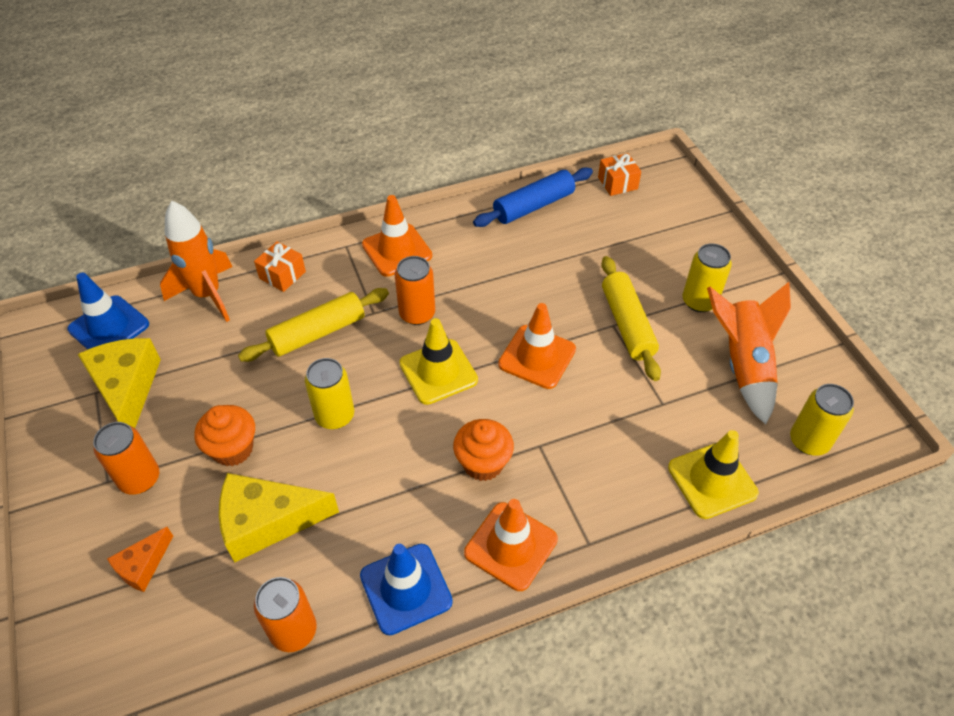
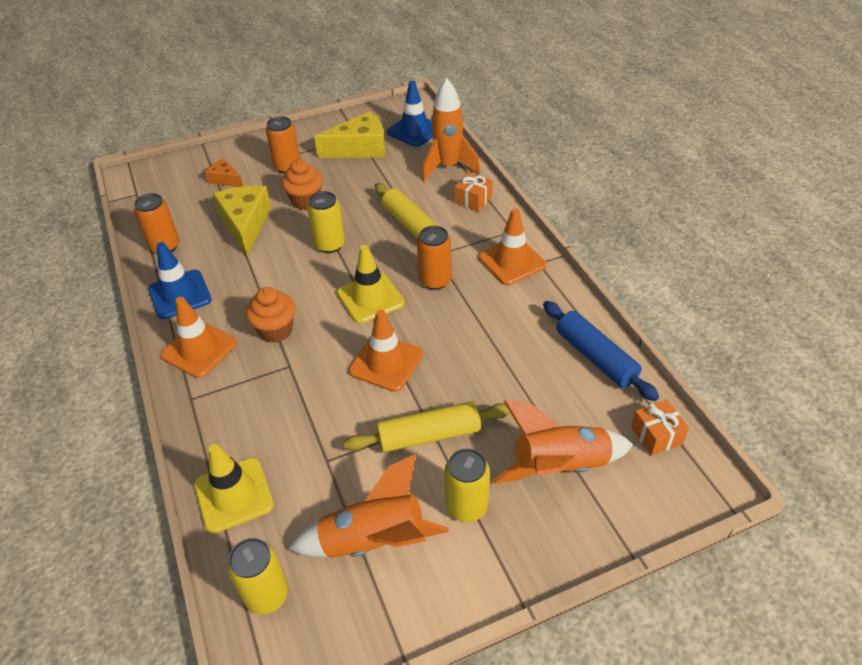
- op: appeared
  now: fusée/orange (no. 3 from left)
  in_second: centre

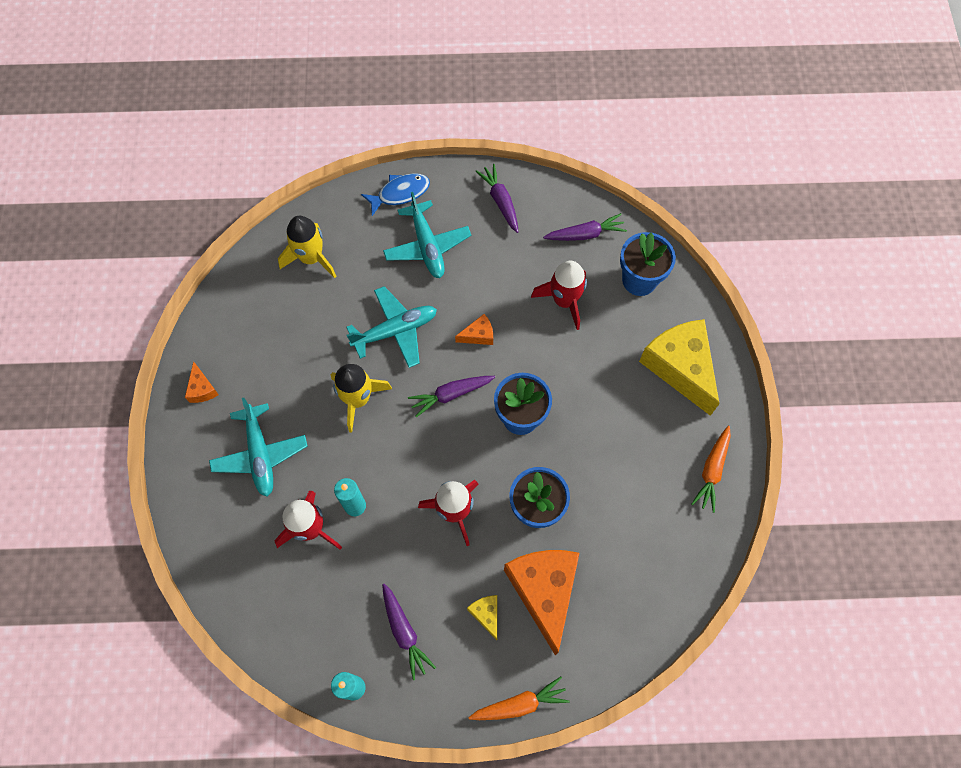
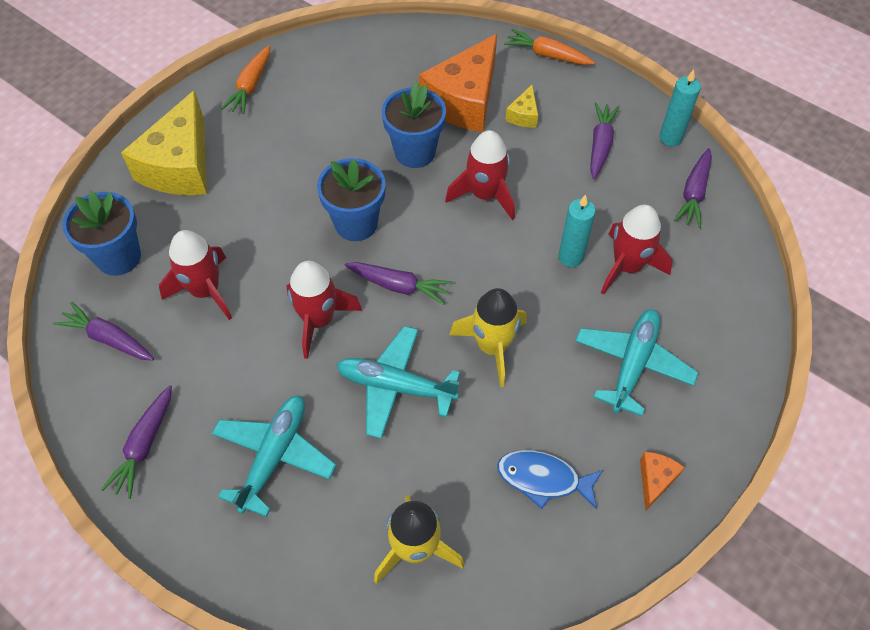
- op: spun
  was: carotte/orange (no. 2 from left in the first image)
  in_first: middle right
  in_second: top left
  clockwise: 135
- op: exchanged
  was: fromage/orange (no. 2 from left)
  now: fusée/rouge (no. 2 from left)
  in_first: centre
  in_second: centre
- op: relocated
  was: poisson/bleu
  in_first: top centre
  in_second: bottom centre
- op: appeared
  now: carotte/violet (no. 5 from left)
  in_second: top right

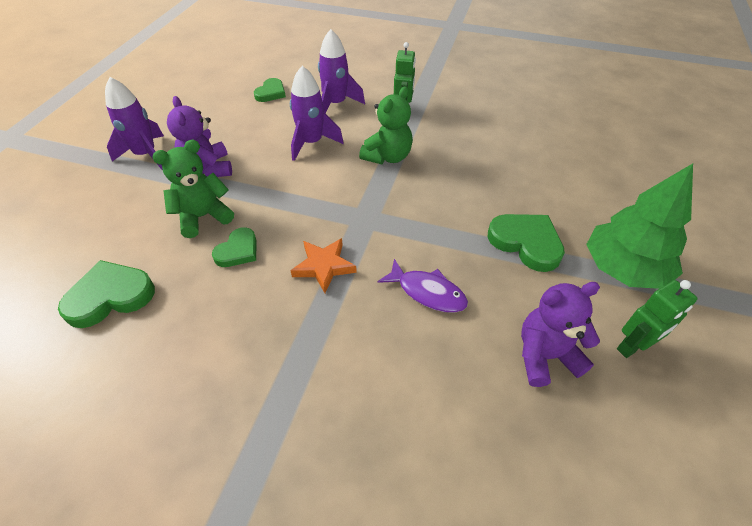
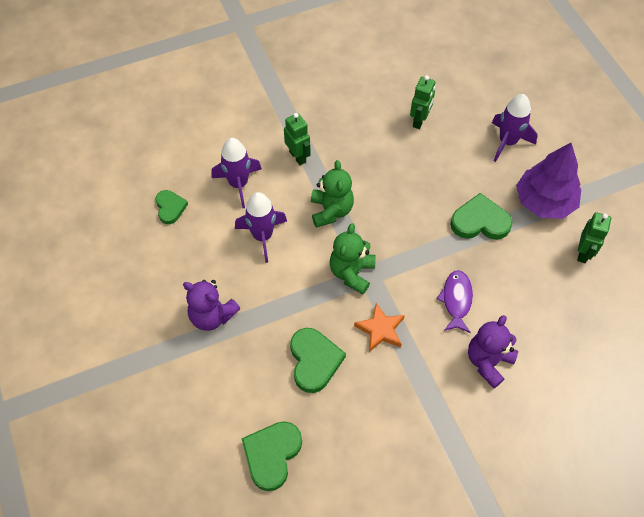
- op: size
  was: cœur/vert (no. 2 from left in the first image)
  in_first: middle left
  in_second: bottom centre
  ratio: 1.58
- op: relocated
  was: ours en peluche/vert (no. 1 from left in the first image)
  now: ours en peluche/vert (no. 2 from left)
  in_first: middle left
  in_second: centre
- op: appeared
  now: robot/vert (no. 2 from left)
  in_second: top centre
- op: spun
  was: poisson/violet
  in_first: centre
  in_second: middle right
  clockwise: -75
- op: relocated
  was: ours en peluche/violet (no. 2 from left)
  in_first: middle right
  in_second: bottom right
- op: relocated
  was: fusée/violet (no. 1 from left in the first image)
  now: fusée/violet (no. 3 from left)
  in_first: top left
  in_second: top right
- op: colour
  was: arbre/vert
  now: arbre/violet
  in_first: middle right
  in_second: middle right

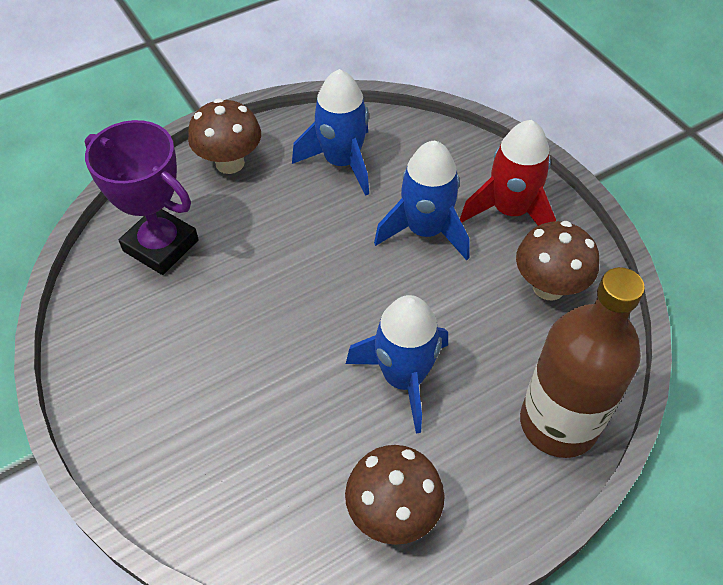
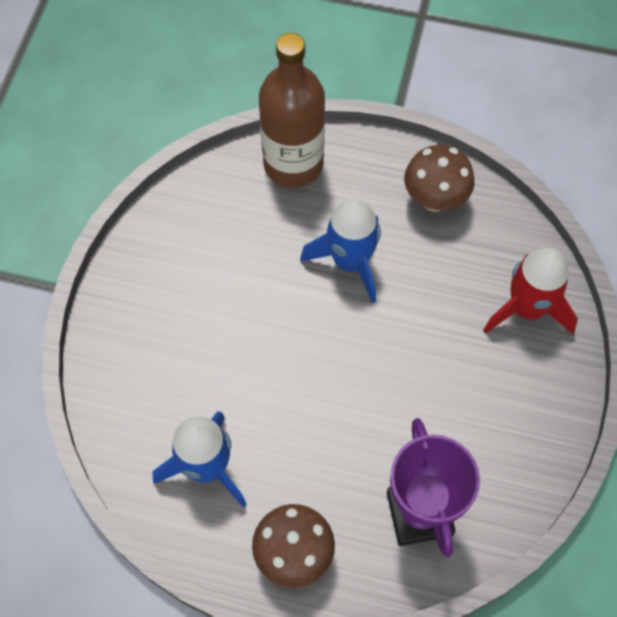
- op: relocated
  was: fusée/rouge
  in_first: top right
  in_second: middle right
- op: missing
  was: fusée/bleu (no. 3 from left)
  in_first: centre
- op: missing
  was: champignon/marron (no. 3 from left)
  in_first: middle right

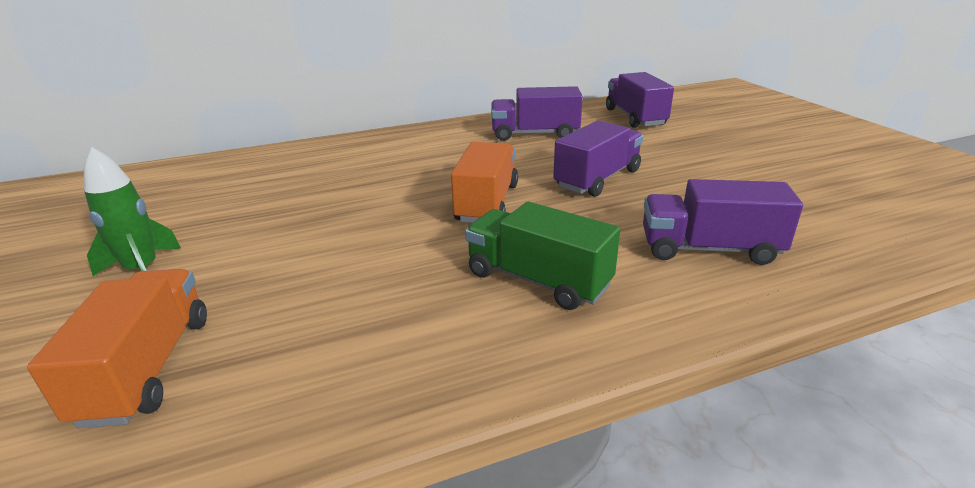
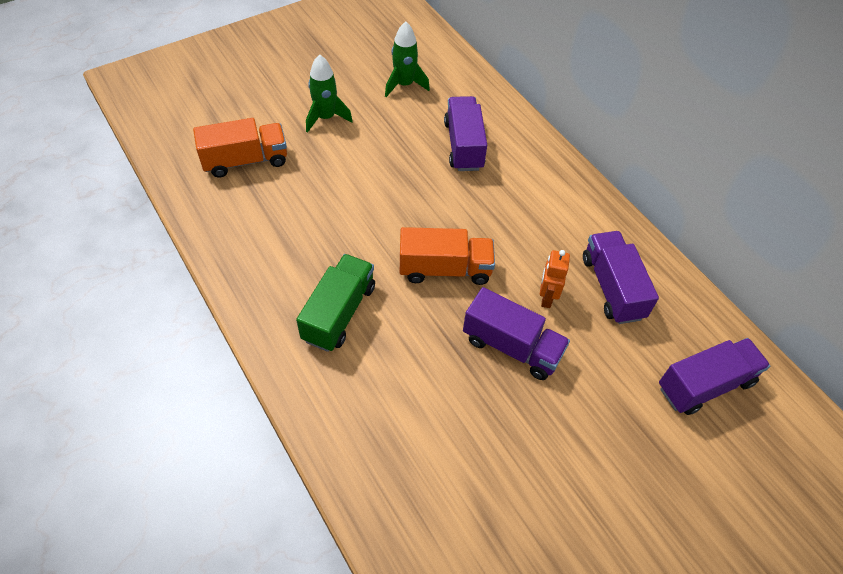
- op: appeared
  now: fusée/vert (no. 2 from left)
  in_second: top centre
- op: relocated
  was: camion/violet (no. 4 from left in the first image)
  now: camion/violet (no. 1 from left)
  in_first: middle right
  in_second: top centre
- op: appeared
  now: robot/orange
  in_second: centre

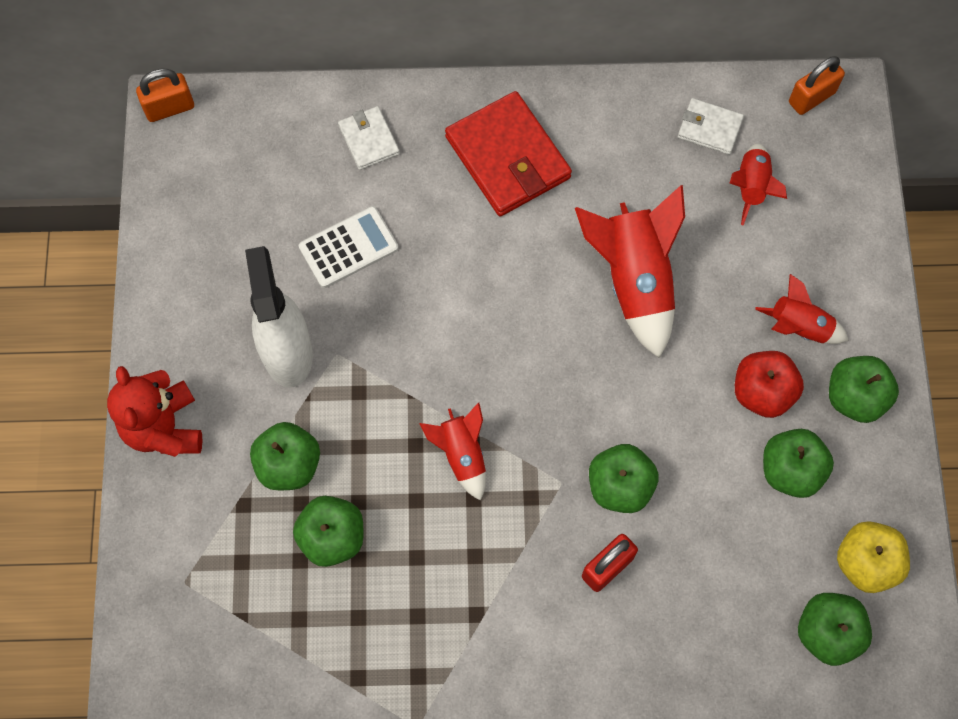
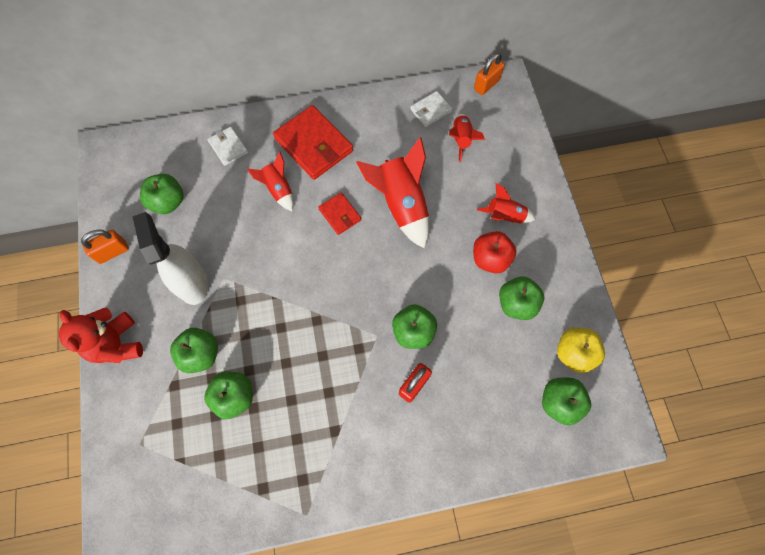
- op: relocated
  was: cadenas/orange (no. 1 from left)
  in_first: top left
  in_second: middle left
- op: relocated
  was: pomme/vert (no. 6 from left in the first image)
  now: pomme/vert (no. 1 from left)
  in_first: middle right
  in_second: middle left
- op: relocated
  was: fusée/rouge (no. 1 from left)
  in_first: centre
  in_second: top centre
- op: appeared
  now: portefeuille/rouge (no. 2 from left)
  in_second: centre
- op: spun
  was: portefeuille/blanc (no. 2 from left)
  in_first: top right
  in_second: top centre
  clockwise: -45
- op: missing
  was: calculatrice/blanc
  in_first: centre

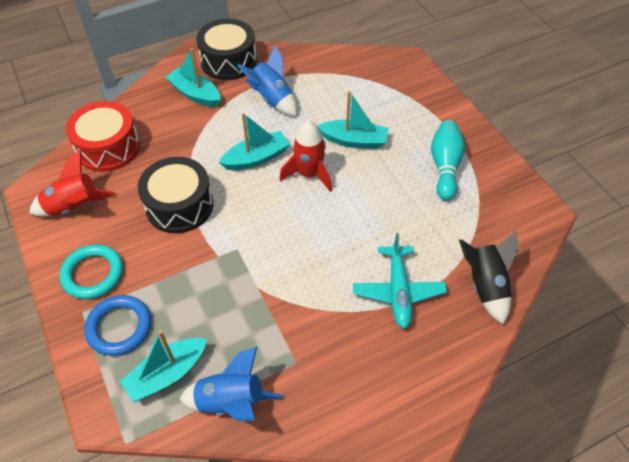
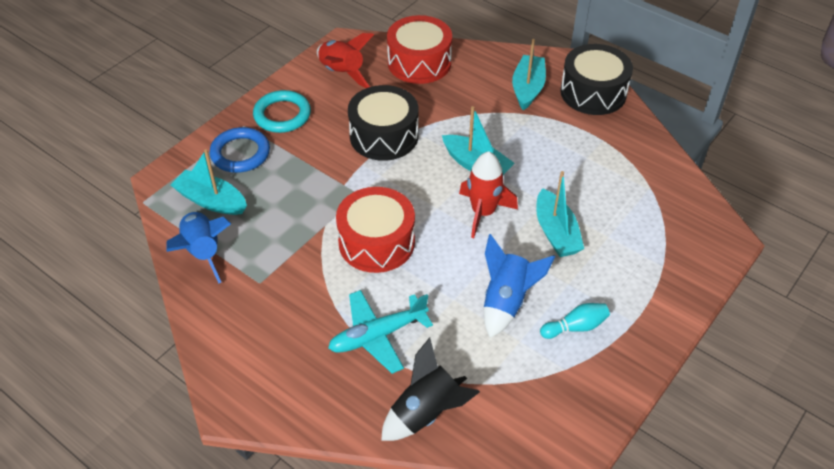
- op: appeared
  now: tambour/rouge (no. 1 from left)
  in_second: centre
- op: relocated
  was: fusée/bleu (no. 2 from left)
  in_first: top centre
  in_second: centre
- op: size
  was: quille/turquoise
  in_first: middle right
  in_second: bottom right
  ratio: 0.64

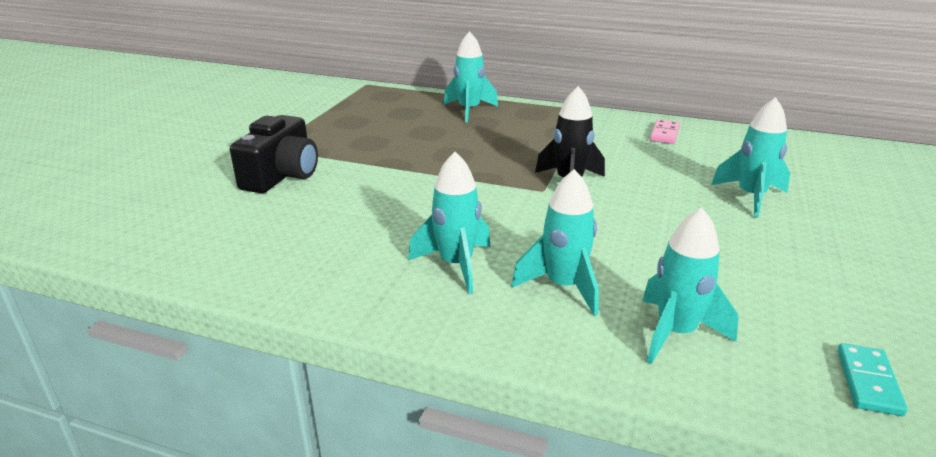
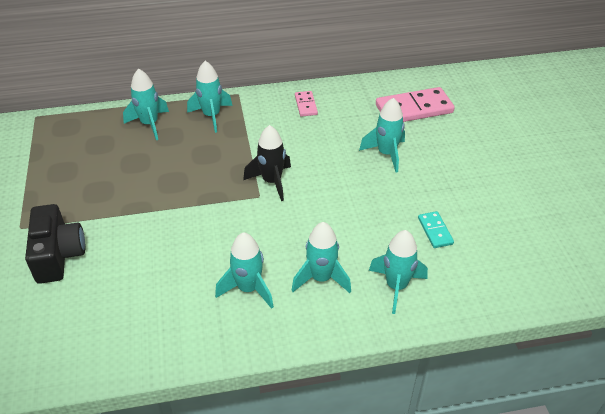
- op: appeared
  now: fusée/turquoise (no. 2 from left)
  in_second: top centre
- op: appeared
  now: domino/rose (no. 2 from left)
  in_second: top right
- op: relocated
  was: domino/turquoise
  in_first: bottom right
  in_second: middle right

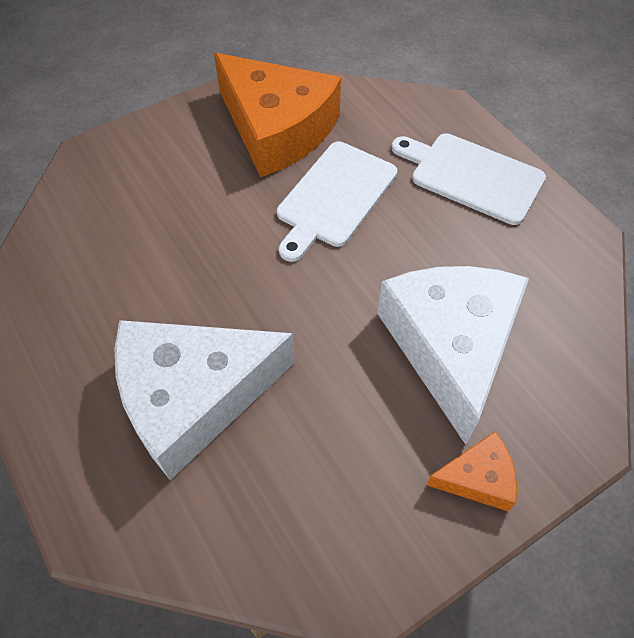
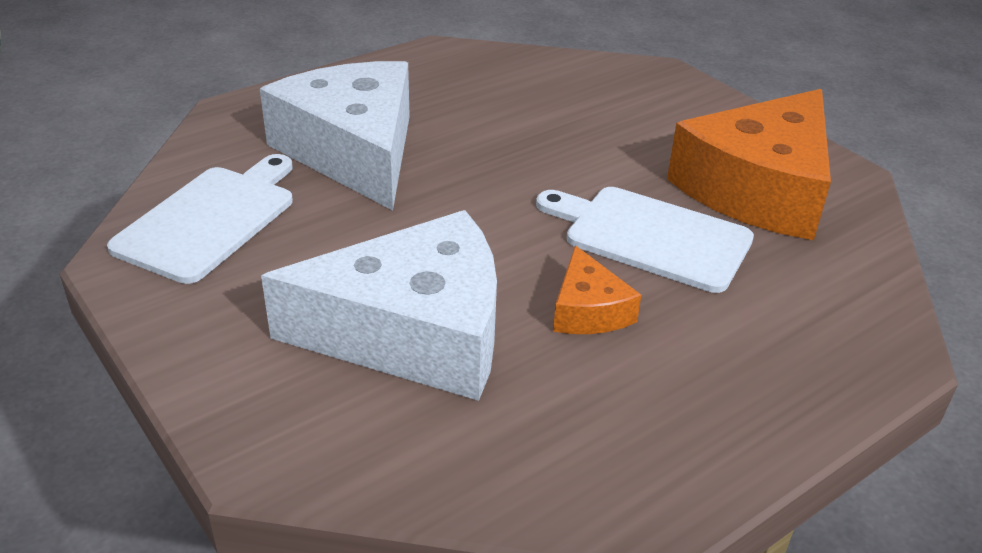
- op: relocated
  was: planche à découper/blanc (no. 2 from left in the first image)
  now: planche à découper/blanc (no. 1 from left)
  in_first: top right
  in_second: middle left
- op: relocated
  was: fromage/orange (no. 2 from left in the first image)
  now: fromage/orange (no. 1 from left)
  in_first: bottom right
  in_second: centre

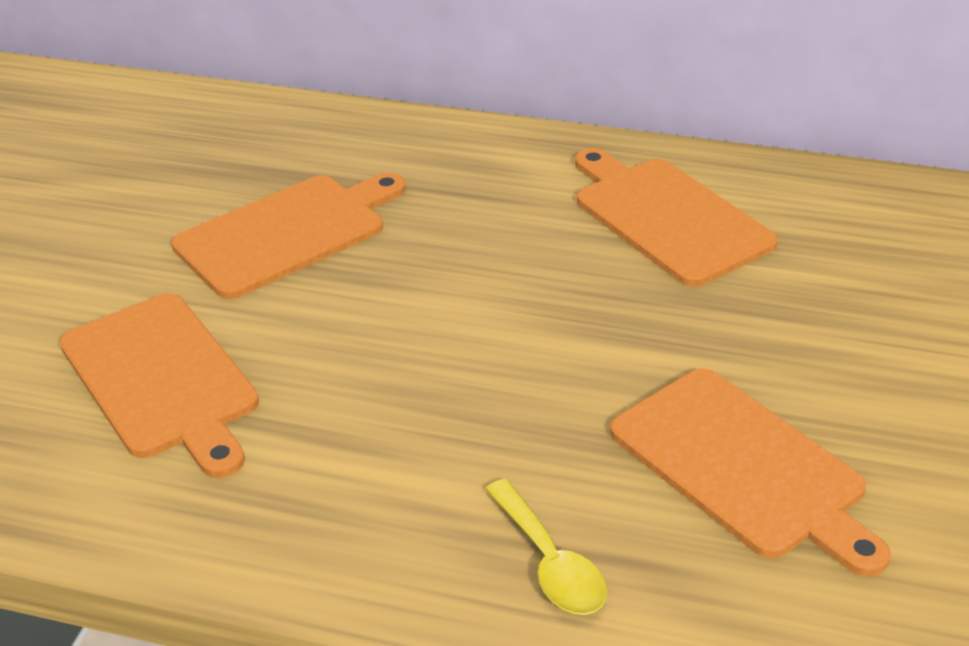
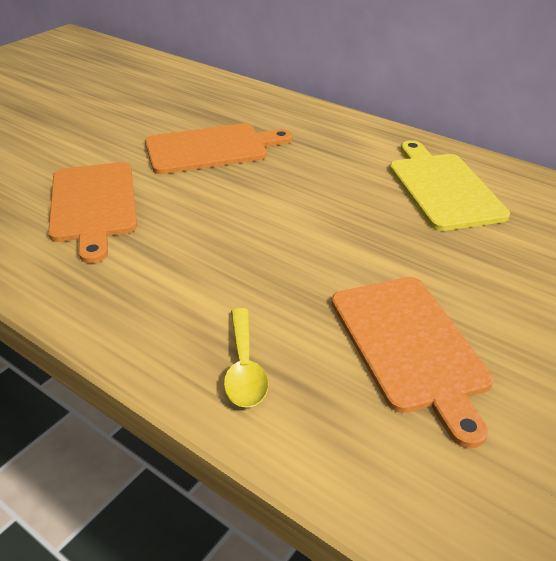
- op: colour
  was: planche à découper/orange (no. 3 from left)
  now: planche à découper/jaune
  in_first: middle right
  in_second: top right

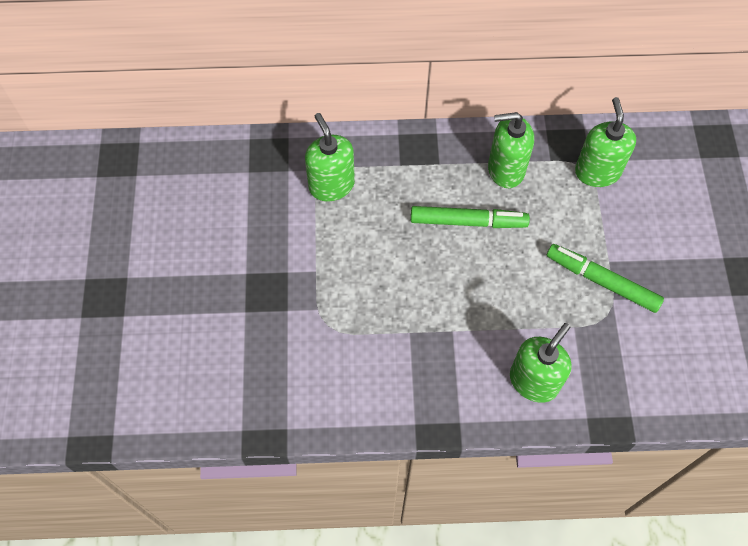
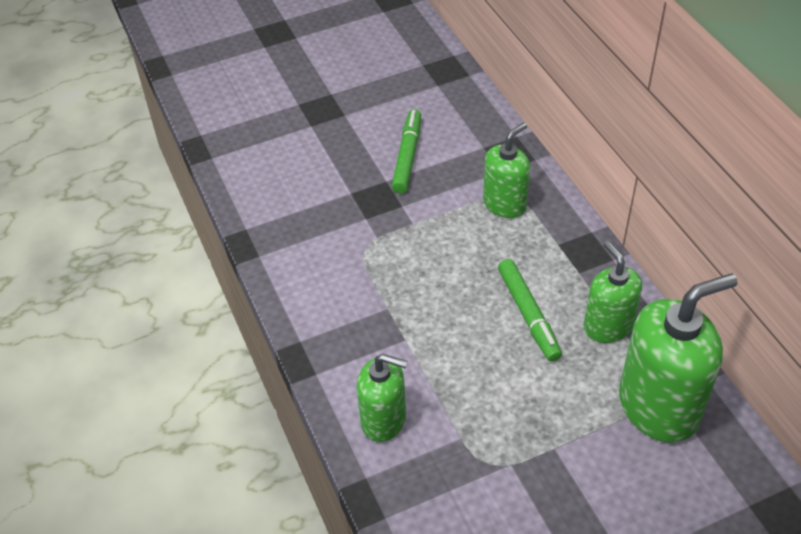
- op: relocated
  was: feutre/vert (no. 2 from left in the first image)
  now: feutre/vert (no. 1 from left)
  in_first: middle right
  in_second: top centre
- op: size
  was: distributeur de savon/vert (no. 4 from left)
  in_first: top right
  in_second: bottom right
  ratio: 1.66

